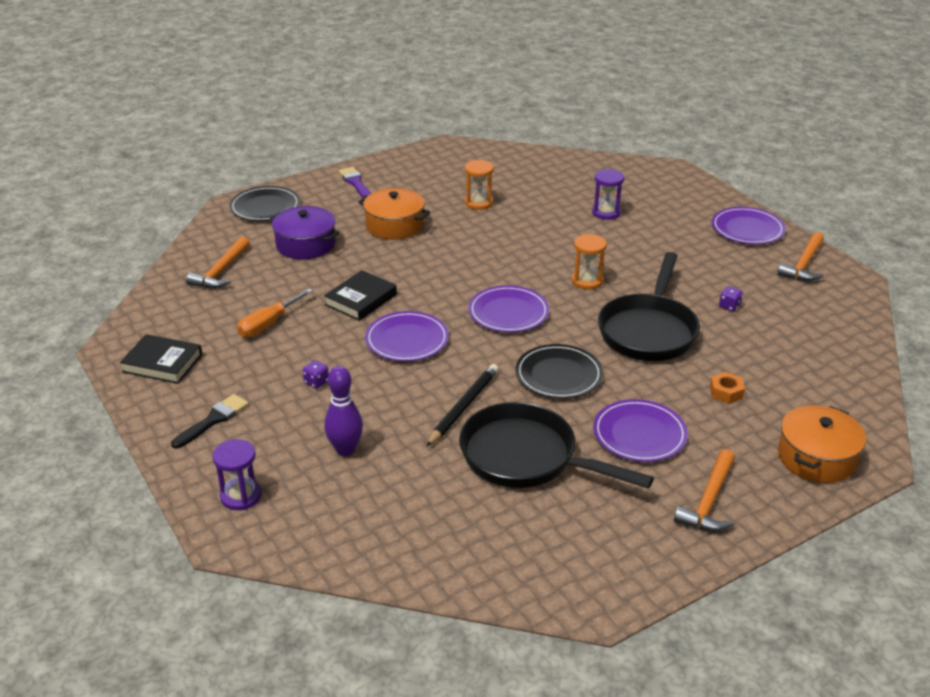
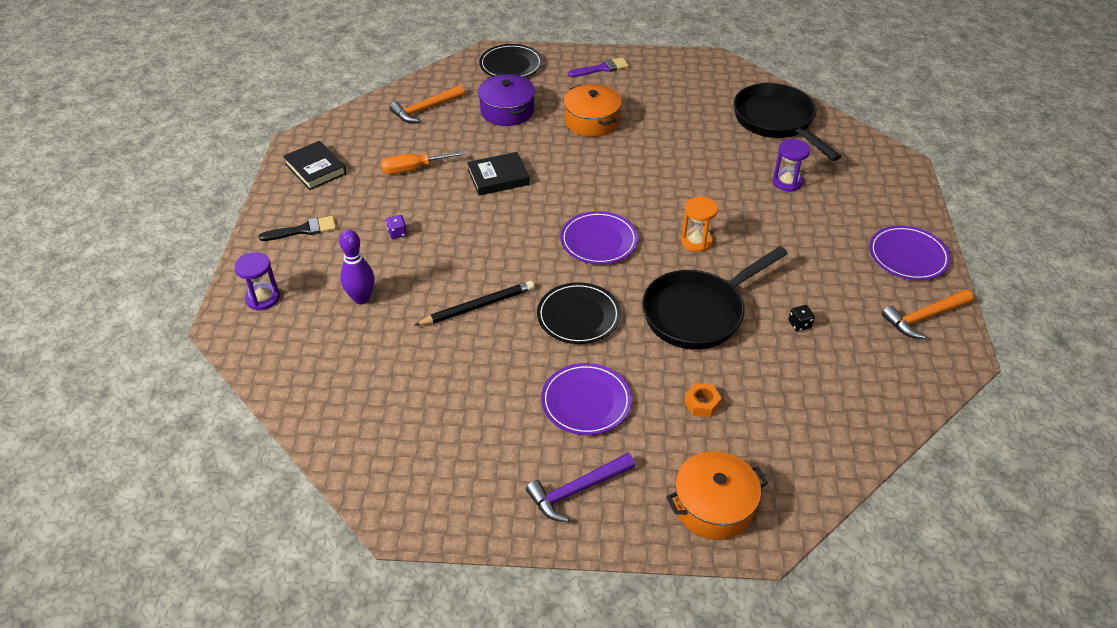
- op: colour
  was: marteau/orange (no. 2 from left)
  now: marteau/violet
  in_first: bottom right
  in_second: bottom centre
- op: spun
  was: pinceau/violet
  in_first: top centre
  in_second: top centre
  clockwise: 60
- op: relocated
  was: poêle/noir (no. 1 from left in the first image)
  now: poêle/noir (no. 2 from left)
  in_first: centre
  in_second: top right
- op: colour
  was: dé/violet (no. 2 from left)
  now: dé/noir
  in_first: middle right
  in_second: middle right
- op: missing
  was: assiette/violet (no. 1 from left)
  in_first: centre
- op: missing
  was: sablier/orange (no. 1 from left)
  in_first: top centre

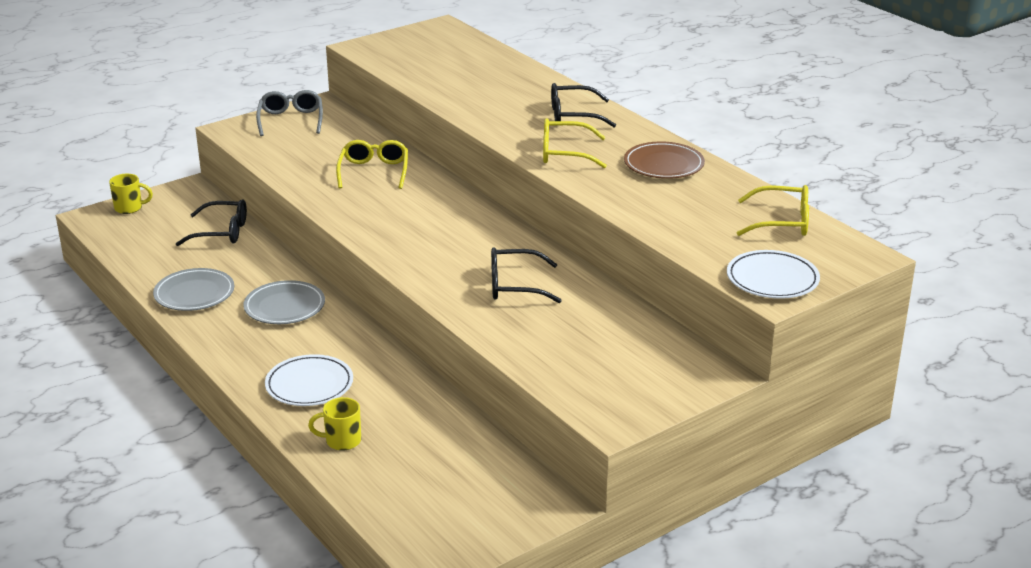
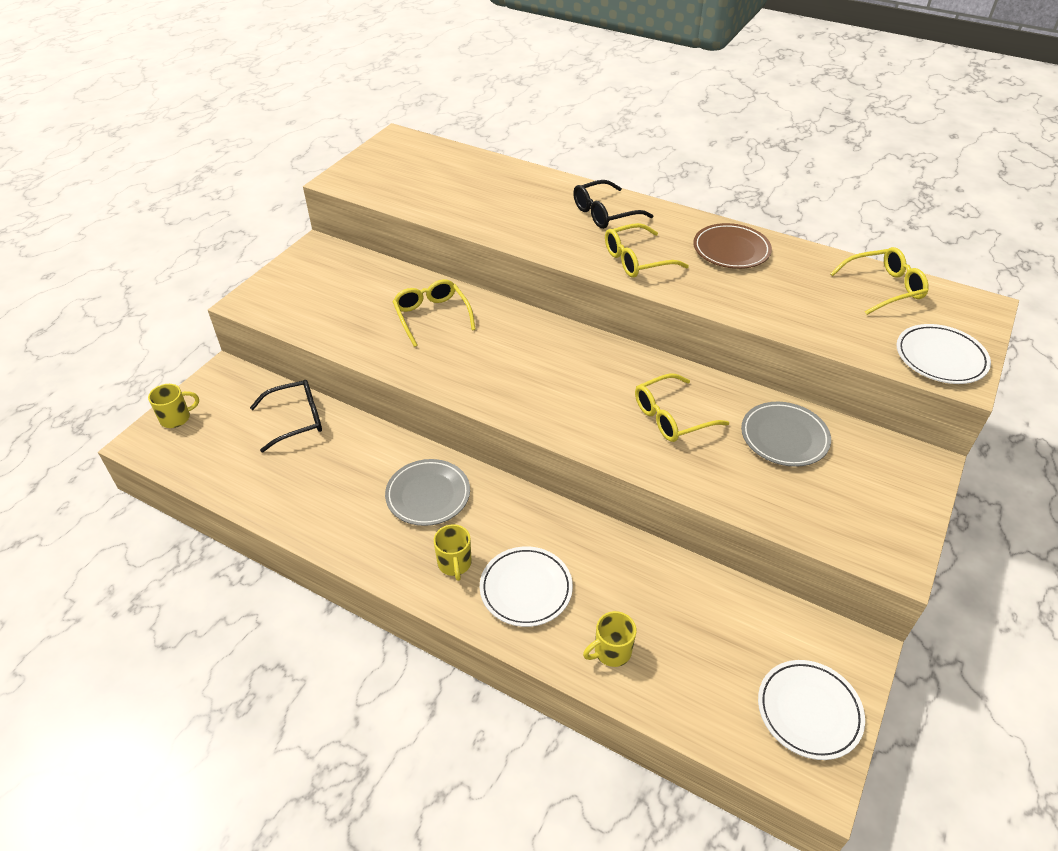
- op: appeared
  now: tasse/jaune (no. 2 from left)
  in_second: centre
- op: colour
  was: lunettes/noir (no. 2 from left)
  now: lunettes/jaune (no. 3 from left)
  in_first: centre
  in_second: centre
- op: relocated
  was: assiette/gris (no. 1 from left in the first image)
  now: assiette/gris (no. 2 from left)
  in_first: middle left
  in_second: middle right
- op: appeared
  now: assiette/blanc (no. 2 from left)
  in_second: bottom right
- op: missing
  was: lunettes/gris
  in_first: top left

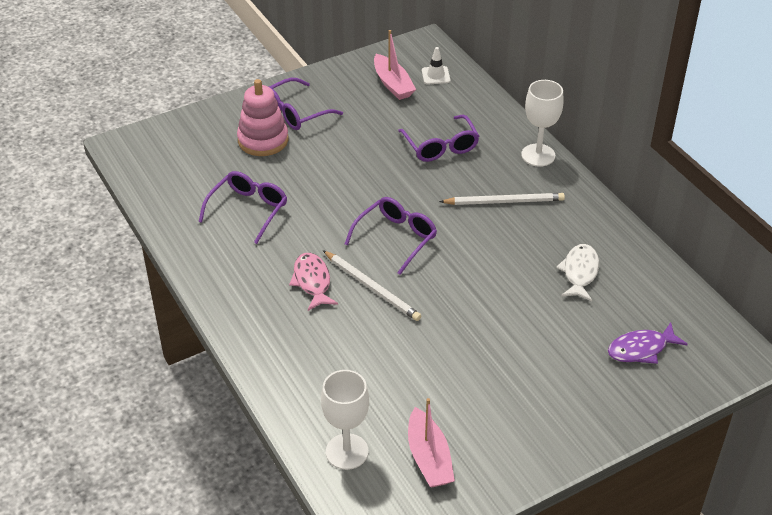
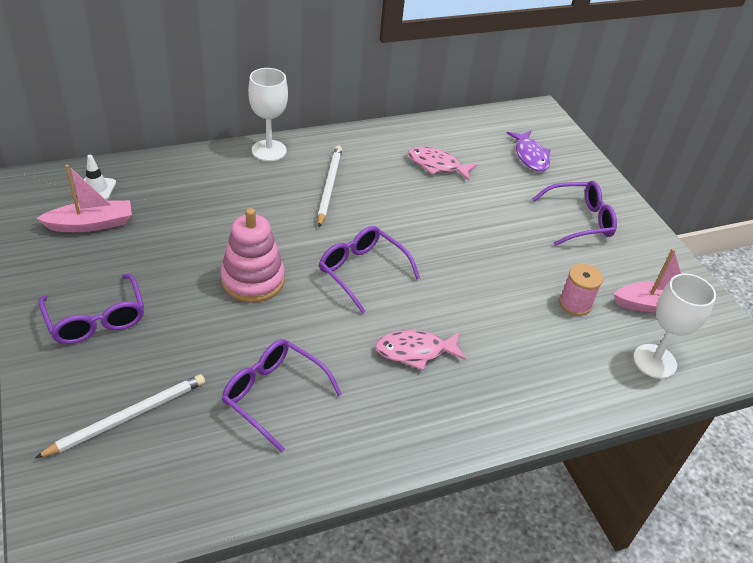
- op: relocated
  was: crayon/blanc (no. 1 from left)
  in_first: centre
  in_second: bottom left
- op: relocated
  was: jouet à empiler/rose
  in_first: top centre
  in_second: centre
- op: colour
  was: poisson/blanc
  now: poisson/rose (no. 2 from left)
  in_first: middle right
  in_second: top centre
- op: relocated
  was: lunettes/violet (no. 4 from left)
  in_first: top centre
  in_second: middle right
- op: appeared
  now: bobine/rose
  in_second: middle right

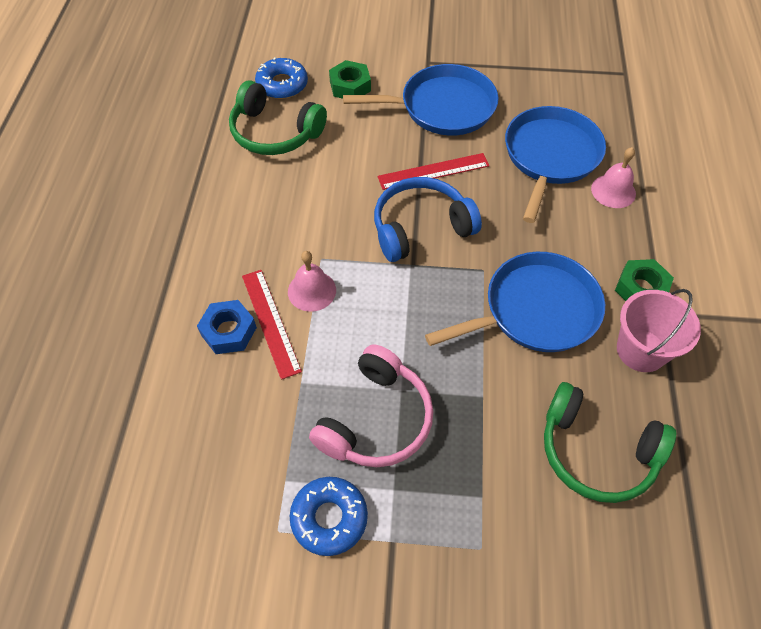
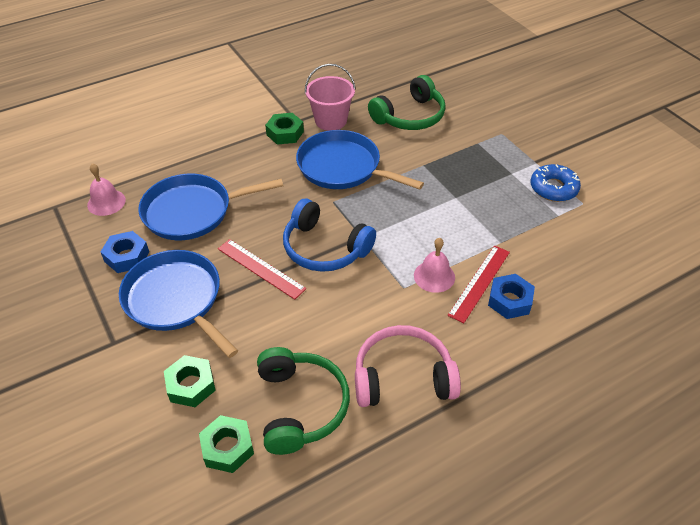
- op: relocated
  was: cloche/rose (no. 2 from left in the first image)
  now: cloche/rose (no. 1 from left)
  in_first: top right
  in_second: middle left
- op: appeared
  now: écrou/bleu (no. 1 from left)
  in_second: middle left
- op: exchanged
  was: beignet/bleu (no. 1 from left)
  now: écrou/vert (no. 2 from left)
  in_first: top centre
  in_second: bottom left
- op: relocated
  was: casque audio/rose
  in_first: centre
  in_second: bottom centre
- op: spun
  was: casque audio/vert (no. 2 from left)
  in_first: bottom right
  in_second: top centre
  clockwise: 60

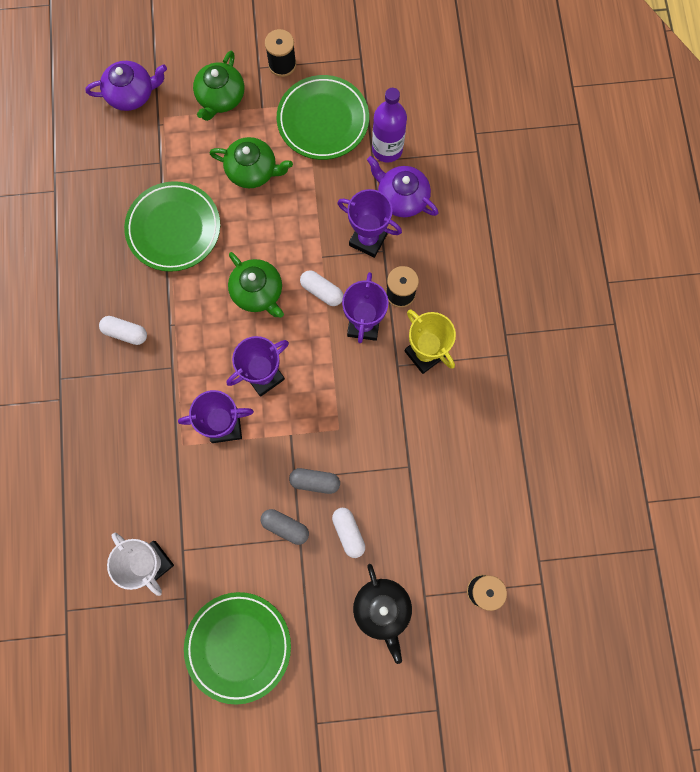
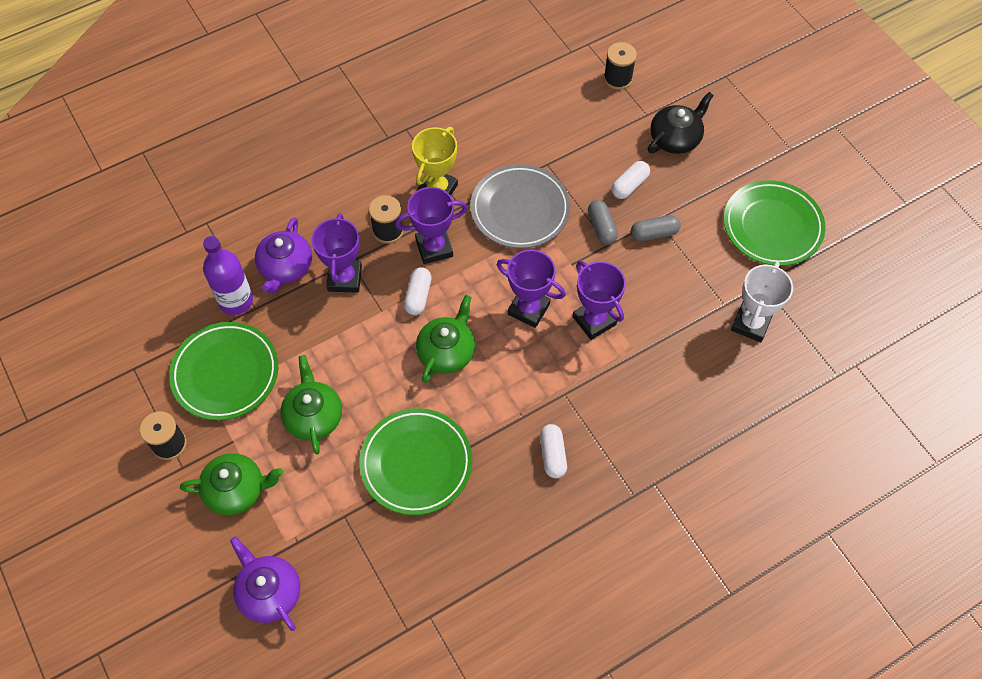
- op: appeared
  now: assiette/gris
  in_second: top centre
- op: spun
  was: gélule/gris (no. 1 from left in the first image)
  in_first: bottom centre
  in_second: middle right
  clockwise: 75

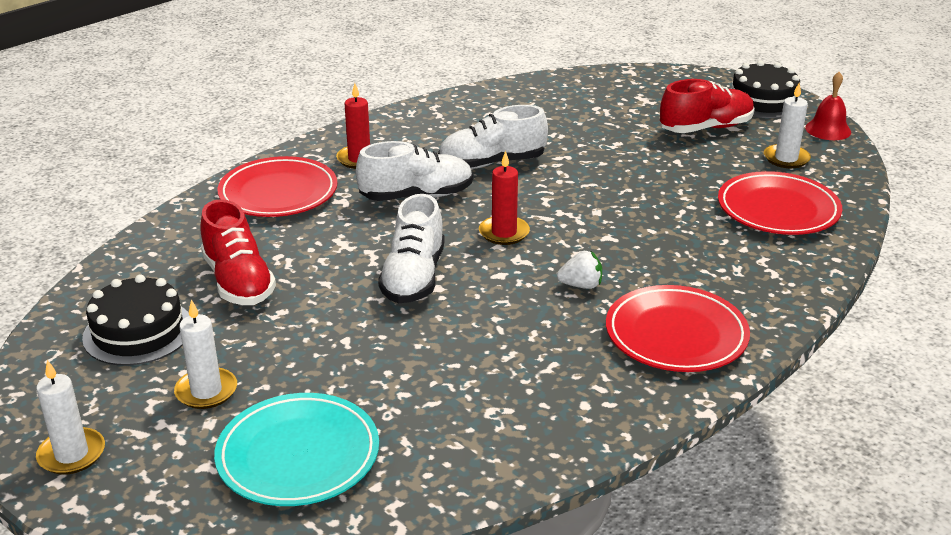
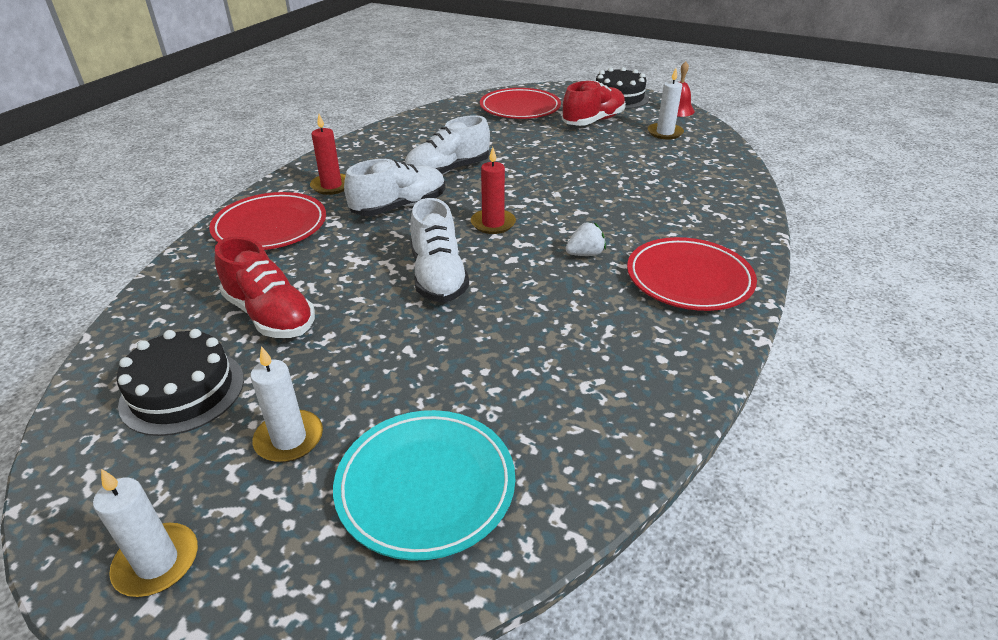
- op: relocated
  was: assiette/rouge (no. 3 from left in the first image)
  now: assiette/rouge (no. 2 from left)
  in_first: middle right
  in_second: top centre

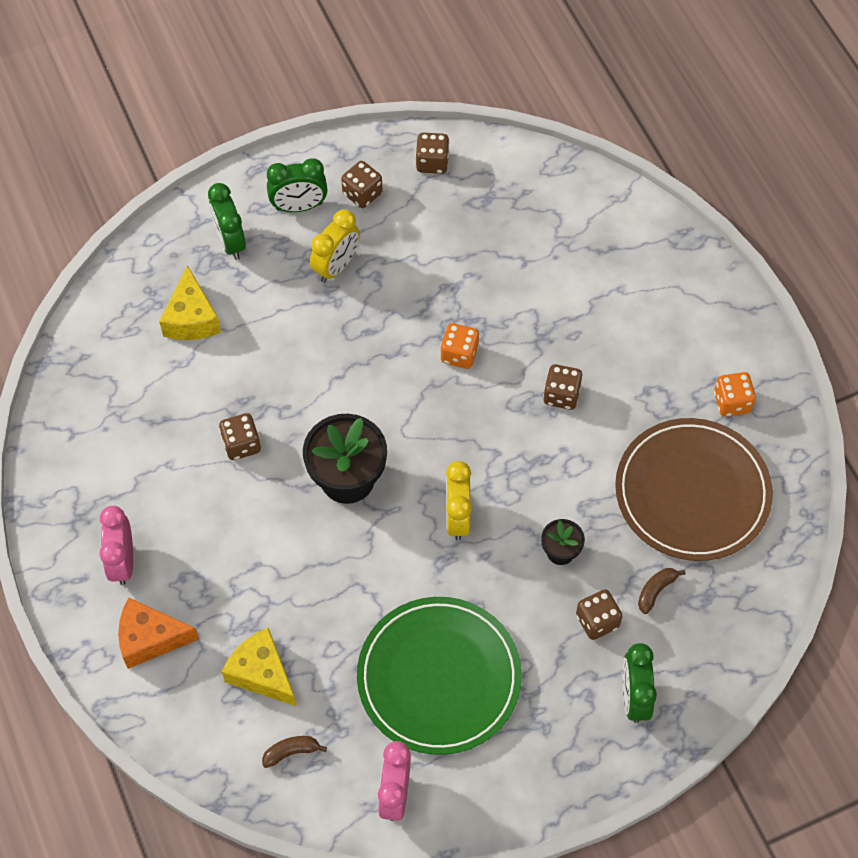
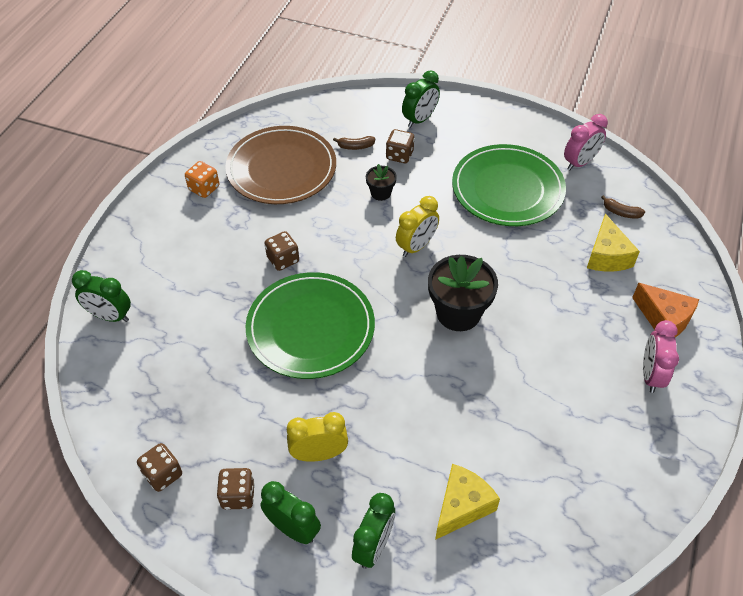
- op: appeared
  now: réveil/vert (no. 1 from left)
  in_second: middle left
- op: exchanged
  was: dé/orange (no. 1 from left)
  now: assiette/vert (no. 1 from left)
  in_first: centre
  in_second: centre
- op: spun
  was: réveil/rose (no. 1 from left in the first image)
  in_first: middle left
  in_second: middle right
  clockwise: 150
- op: missing
  was: dé/marron (no. 1 from left)
  in_first: middle left

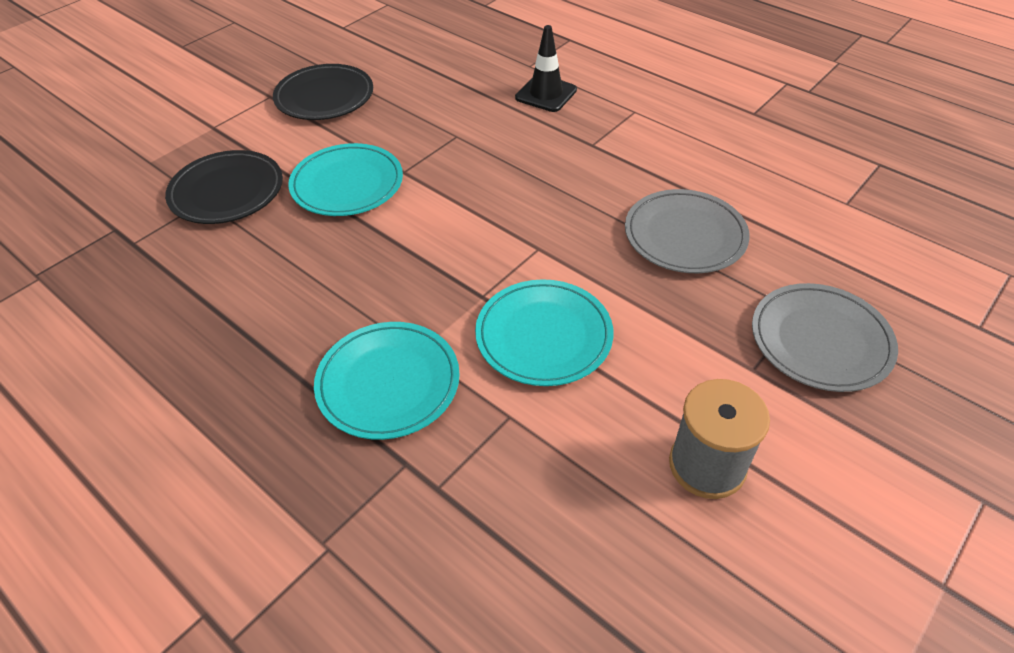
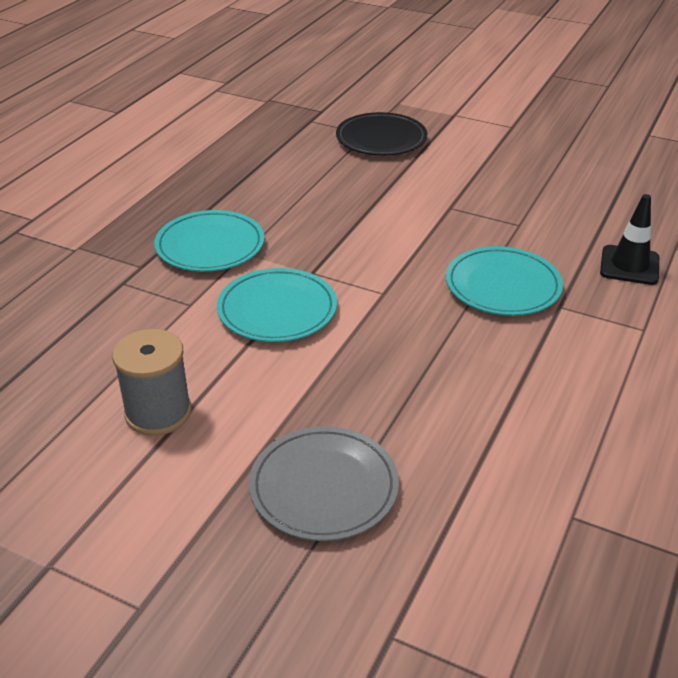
- op: relocated
  was: assiette/turquoise (no. 1 from left in the first image)
  now: assiette/turquoise (no. 3 from left)
  in_first: top centre
  in_second: middle right
- op: missing
  was: assiette/noir (no. 2 from left)
  in_first: top left
- op: missing
  was: assiette/gris (no. 1 from left)
  in_first: middle right

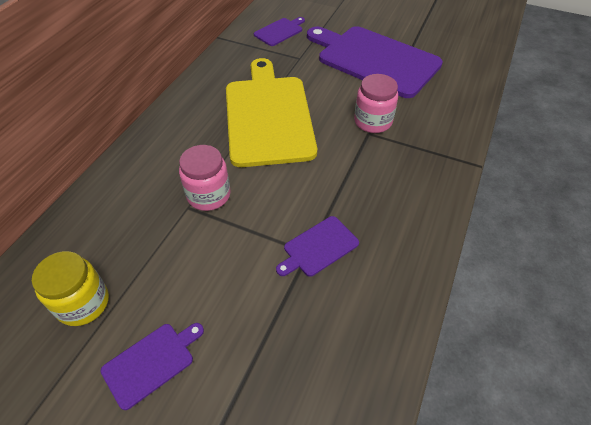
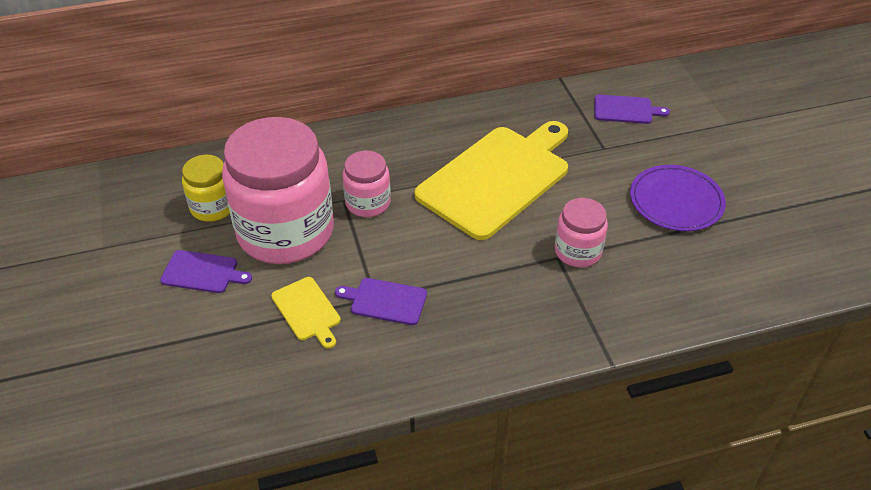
- op: appeared
  now: bocal/rose (no. 1 from left)
  in_second: middle left
- op: appeared
  now: planche à découper/jaune (no. 1 from left)
  in_second: centre
- op: exchanged
  was: planche à découper/violet (no. 4 from left)
  now: assiette/violet
  in_first: top centre
  in_second: middle right

